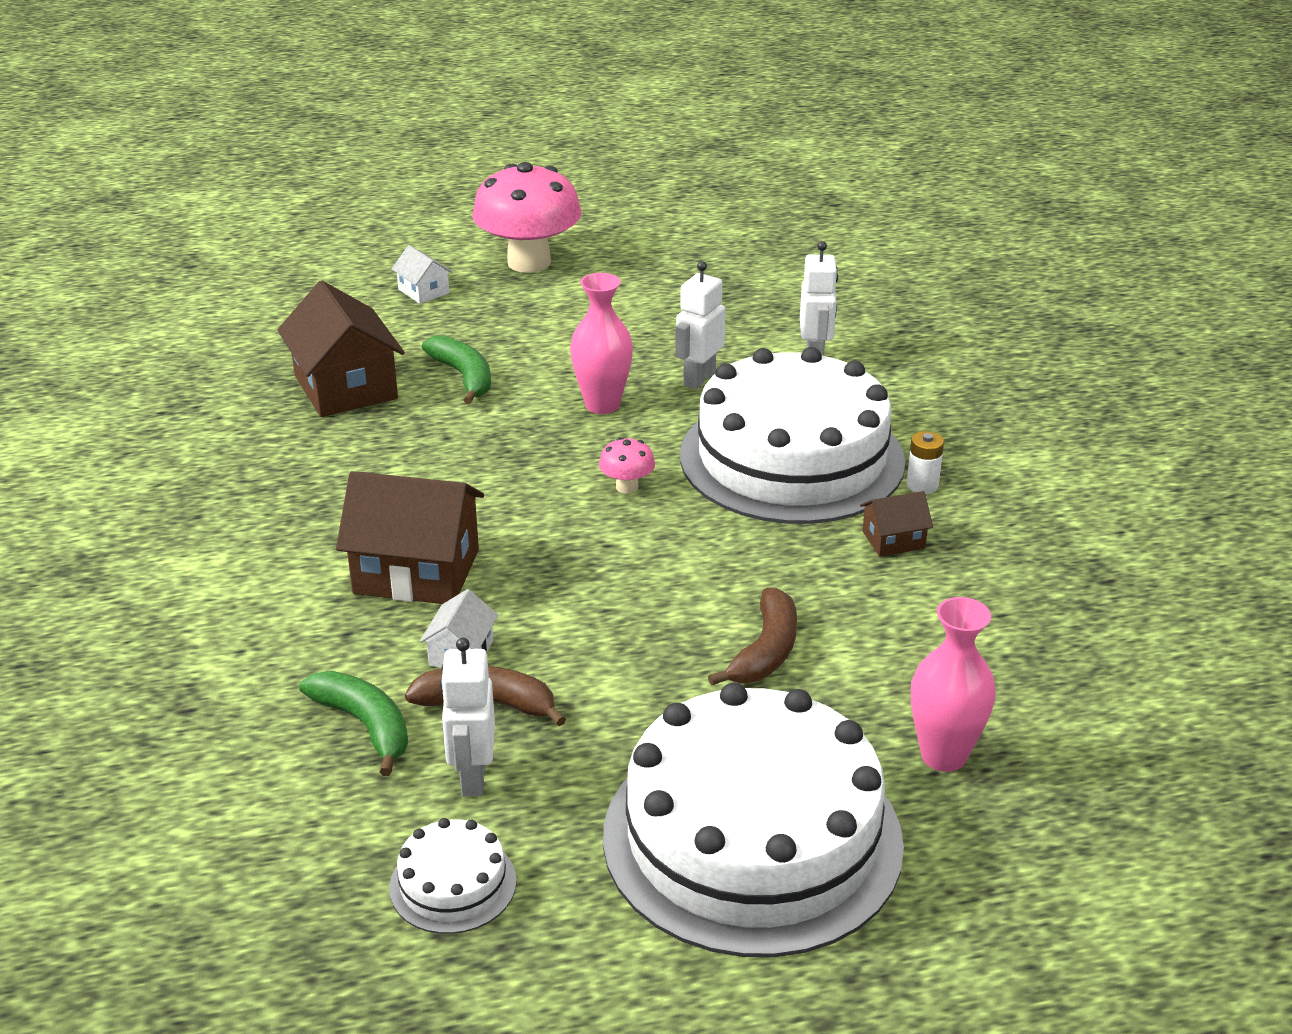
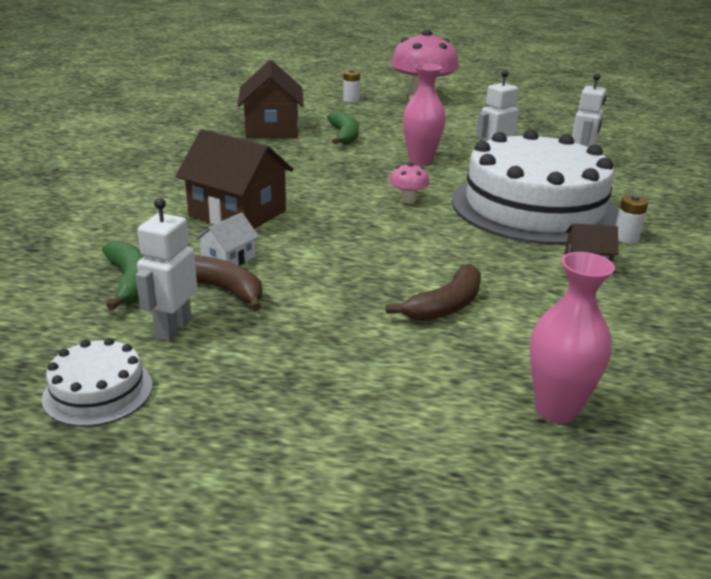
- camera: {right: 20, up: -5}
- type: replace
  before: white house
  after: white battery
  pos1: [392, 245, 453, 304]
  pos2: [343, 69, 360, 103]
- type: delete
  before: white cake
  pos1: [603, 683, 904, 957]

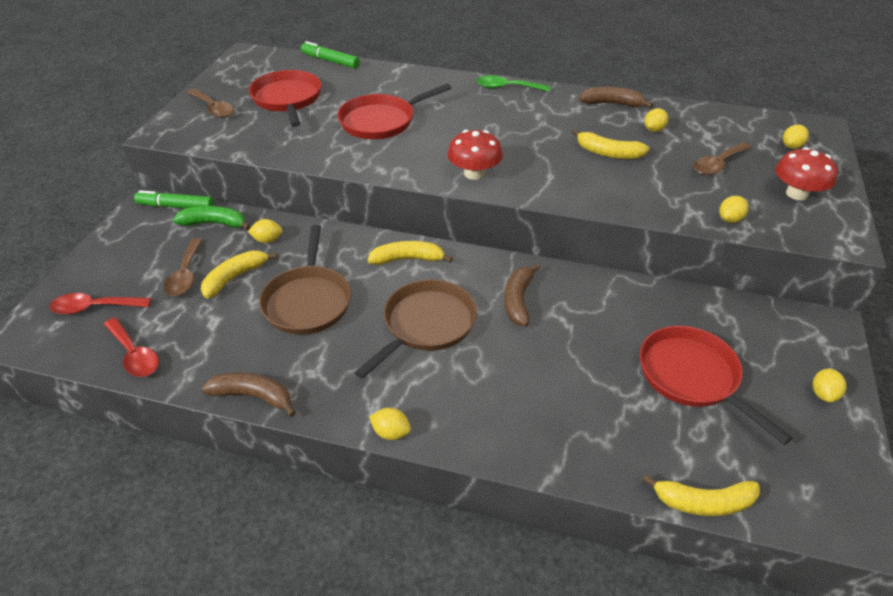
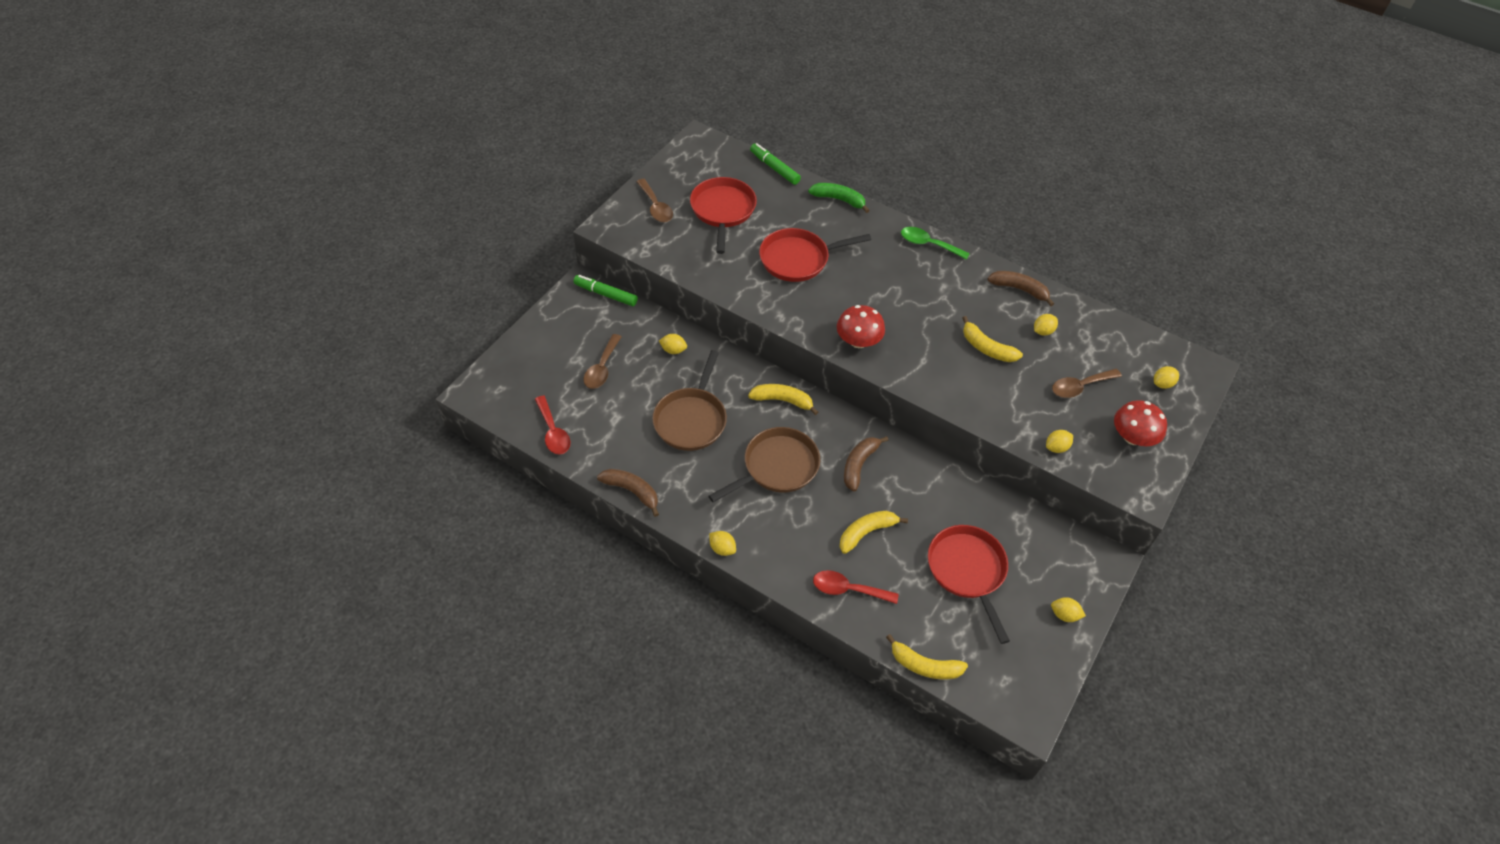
- camera: {right: 15, up: 10}
- type: move
  before: green banana
  pos1: [173, 206, 251, 230]
  pos2: [808, 183, 870, 213]
- type: move
  before: yellow banana
  pos1: [201, 250, 278, 299]
  pos2: [839, 511, 908, 554]
- type: move
  before: red spoon
  pos1: [49, 293, 151, 315]
  pos2: [813, 570, 899, 604]
- type: rotate
  before: yellow lemon
  pos1: [812, 369, 847, 402]
  pos2: [1051, 597, 1086, 622]
  turn: 75

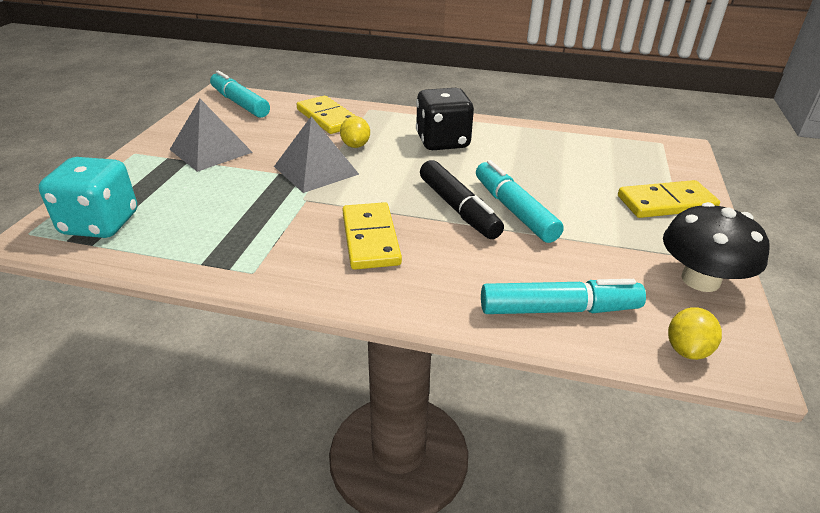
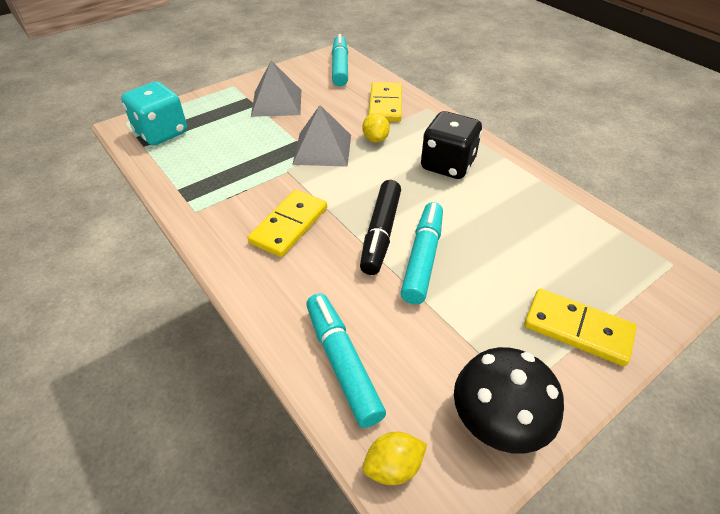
- camera: {right: 40, up: 10}
- type: rotate
  before: yellow lemon
  pos1: [340, 116, 370, 148]
  pos2: [362, 113, 390, 143]
  turn: -45
- type: rotate
  before: turquoise marker
  pos1: [481, 279, 646, 314]
  pos2: [306, 293, 386, 428]
  turn: -150

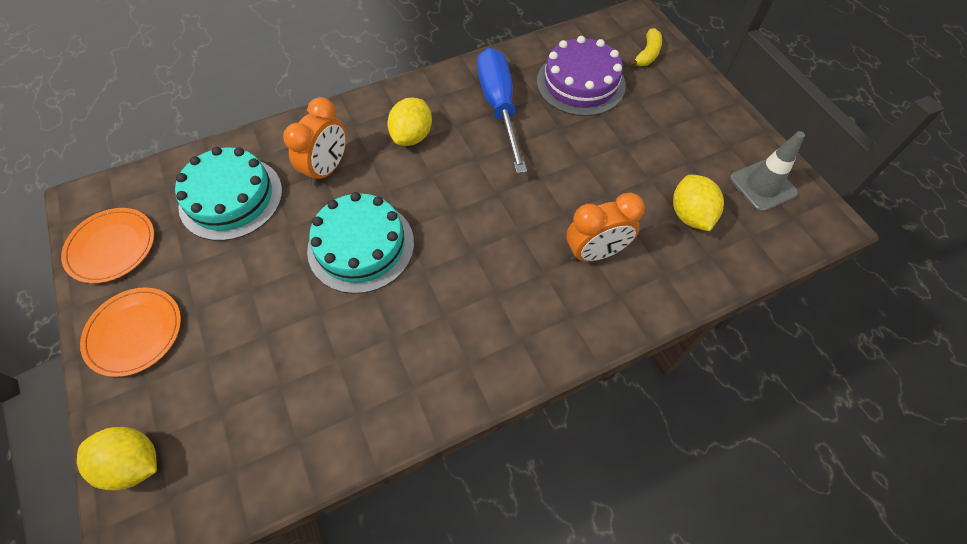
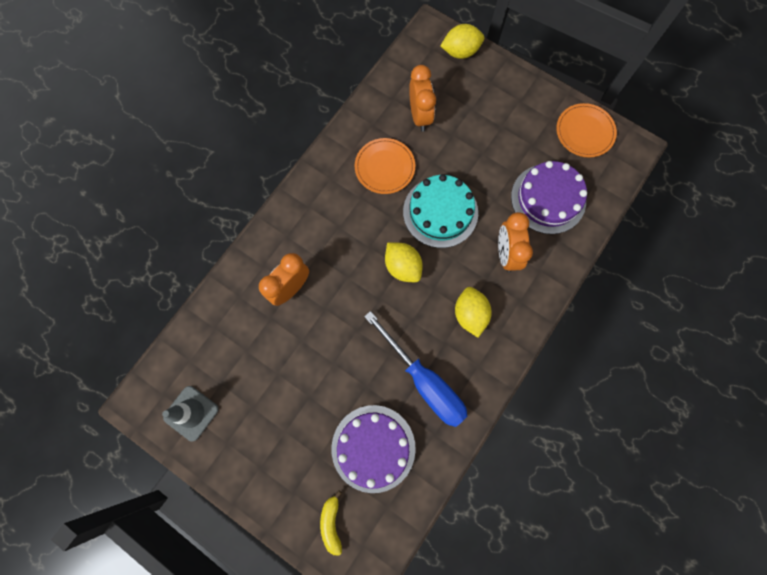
- camera: {right: 150, up: 15}
- type: recolor
  before: turquoise cake
  after: purple cake
  pos1: [175, 147, 282, 241]
  pos2: [511, 161, 587, 234]
- type: move
  before: yellow lemon
  pos1: [673, 175, 724, 231]
  pos2: [385, 242, 423, 282]
- type: move
  before: orange plate
  pos1: [80, 287, 181, 377]
  pos2: [355, 138, 415, 194]
- type: insert
  after: orange clock
  pos2: [409, 65, 436, 132]

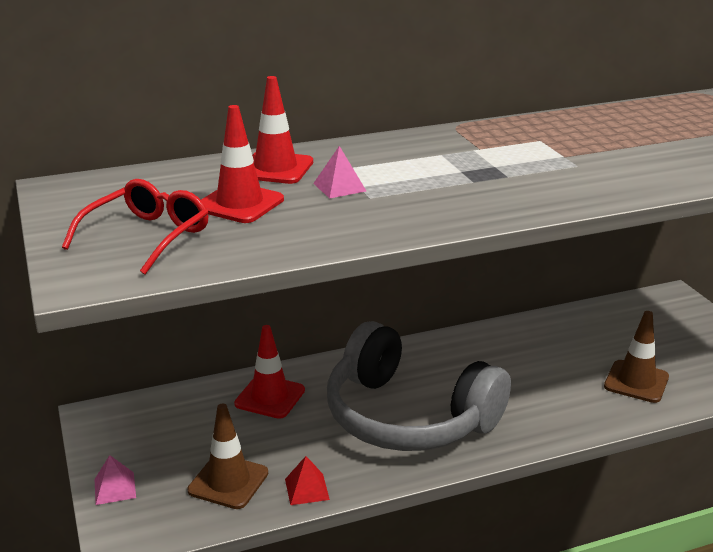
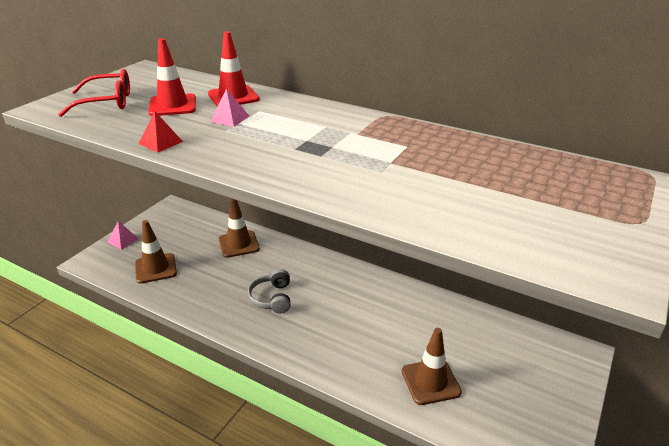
- camera: {right: 50, up: 5}
- type: resize
  before: grey headphones
  pos1: [327, 321, 511, 451]
  pos2: [247, 269, 291, 313]
  scale: 0.41
- type: recolor
  before: red traffic cone
  after: brown traffic cone
  pos1: [234, 325, 305, 419]
  pos2: [219, 198, 260, 258]
- type: move
  before: red pyramid
  pos1: [285, 456, 330, 505]
  pos2: [139, 111, 183, 153]

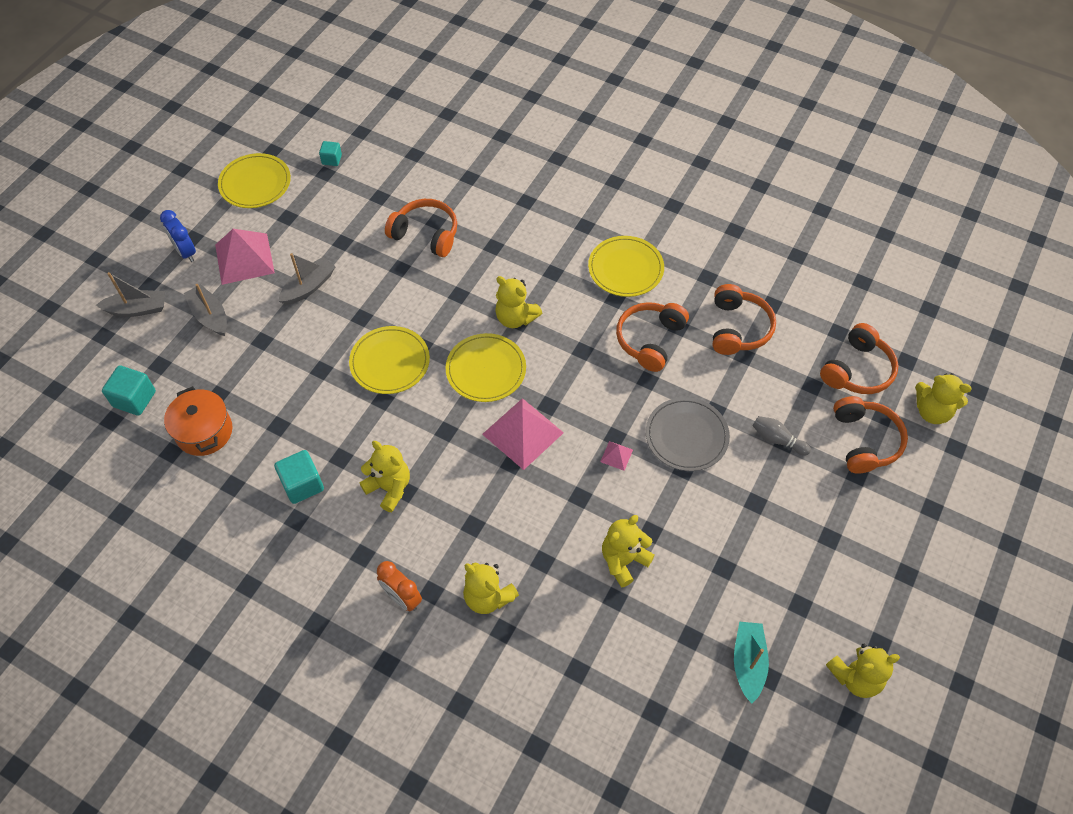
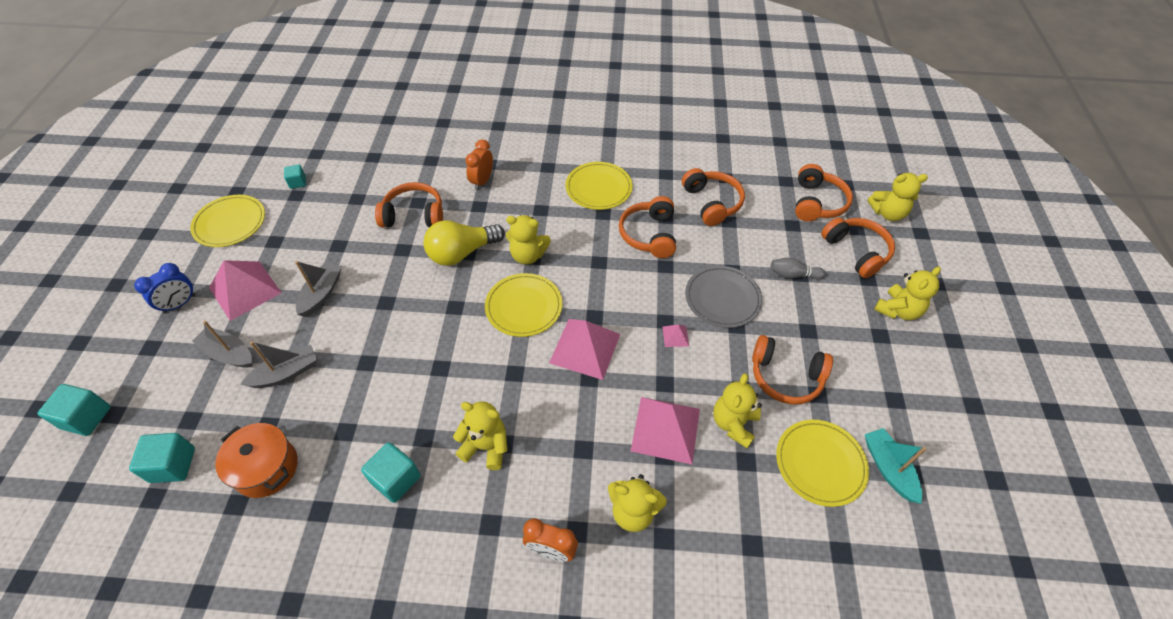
- camera: {right: -25, up: -5}
- type: rotate
  before: blue clock
  pos1: [160, 210, 196, 262]
  pos2: [134, 263, 195, 314]
  turn: -75
- type: move
  before: grey boat
  pos1: [96, 272, 165, 317]
  pos2: [241, 341, 317, 388]
- type: move
  before: yellow plate
  pos1: [349, 326, 430, 394]
  pos2: [776, 420, 869, 507]
- type: move
  before: yellow teddy bear
  pos1: [826, 644, 900, 698]
  pos2: [874, 267, 941, 320]
- type: insert
  after: orange clock
  pos2: [465, 139, 493, 190]
- type: insert
  after: yellow light bulb
  pos2: [423, 220, 505, 266]
- type: insert
  after: orange headphones
  pos2: [752, 335, 833, 405]
- type: insert
  after: turquoise cube
  pos2: [38, 384, 111, 436]
- type: insert
  after: pink pyramid
  pos2: [631, 397, 700, 464]

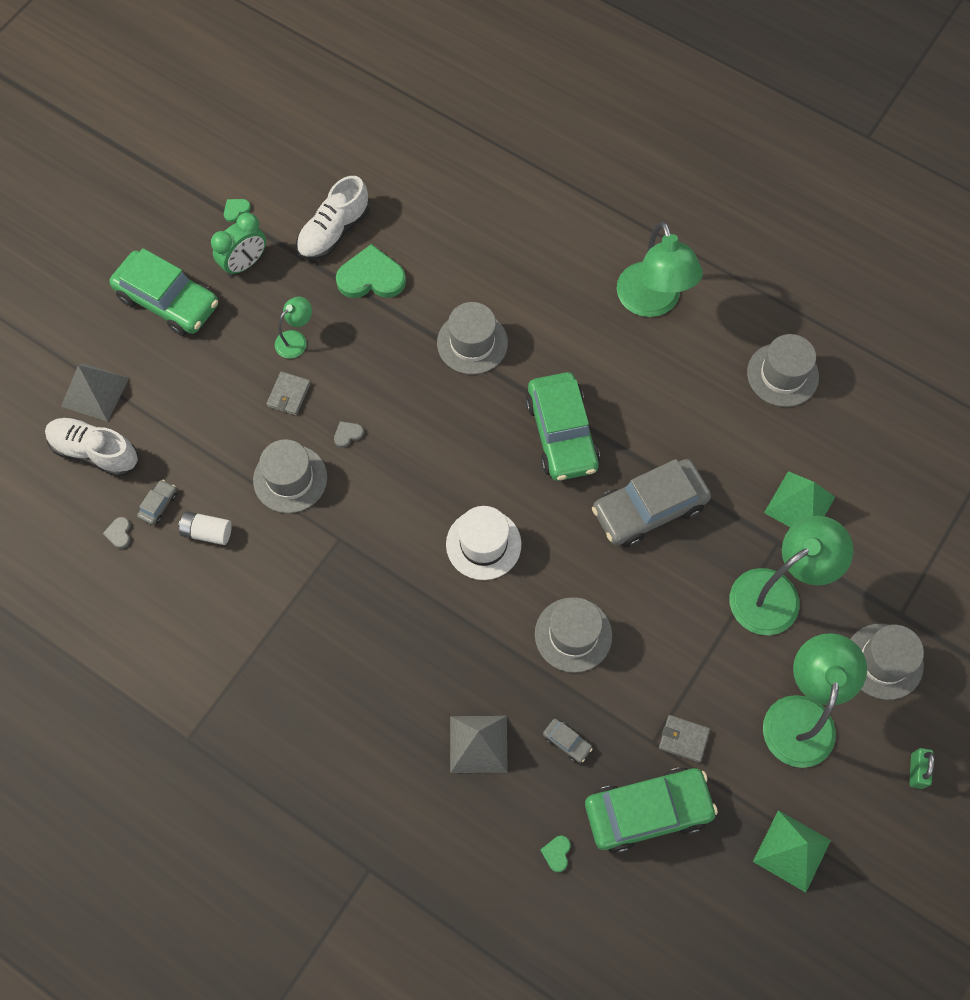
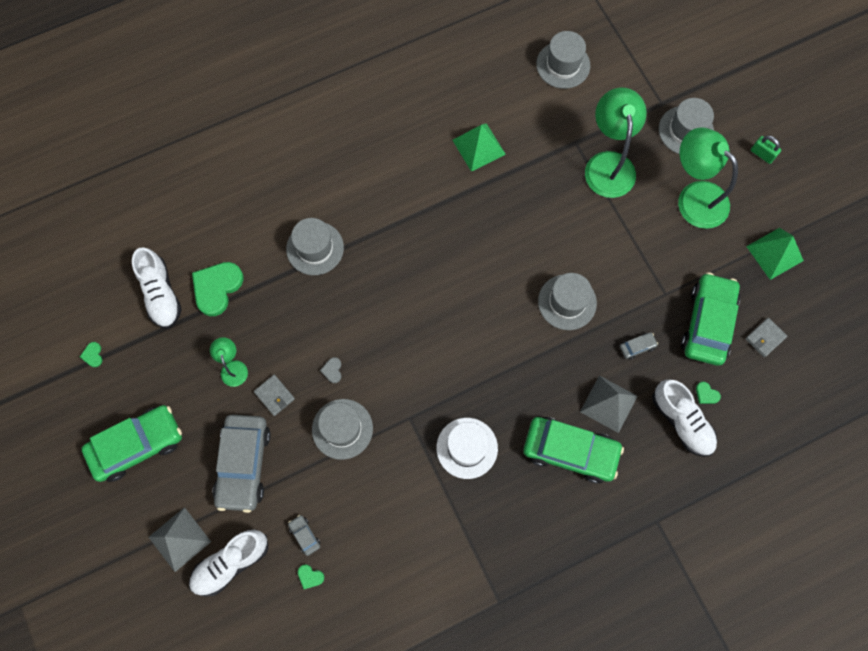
- camera: {right: -60, up: 5}
- type: delete
  before: green clock
  pos1: [211, 212, 266, 276]
- type: delete
  before: green lamp
  pos1: [617, 222, 703, 317]
- type: move
  before: grey hat
  pos1: [747, 334, 819, 407]
  pos2: [536, 31, 590, 89]
- type: move
  before: green car
  pos1: [526, 372, 600, 481]
  pos2: [523, 417, 624, 483]
- type: move
  before: grey car
  pos1: [592, 459, 711, 547]
  pos2: [212, 415, 271, 513]
- type: move
  before: green pyramid
  pos1: [764, 471, 835, 528]
  pos2: [452, 123, 506, 172]
- type: move
  before: white hat
  pos1: [446, 506, 521, 580]
  pos2: [436, 418, 498, 479]
- type: delete
  before: white battery
  pos1: [179, 511, 232, 545]
- type: recolor
  before: grey heart
  after: green heart
  pos1: [103, 517, 131, 549]
  pos2: [298, 564, 324, 589]
- type: move
  before: grey wallet
  pos1: [659, 715, 710, 763]
  pos2: [745, 318, 787, 357]
- type: insert
  after: white shoe
  pos2: [652, 379, 717, 457]

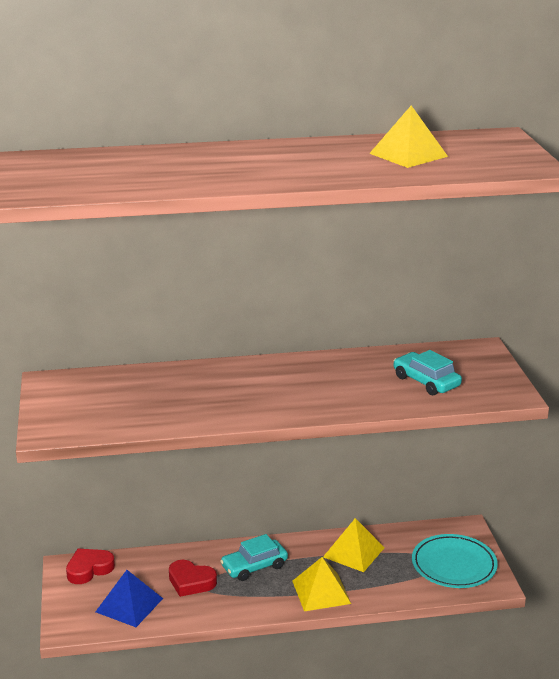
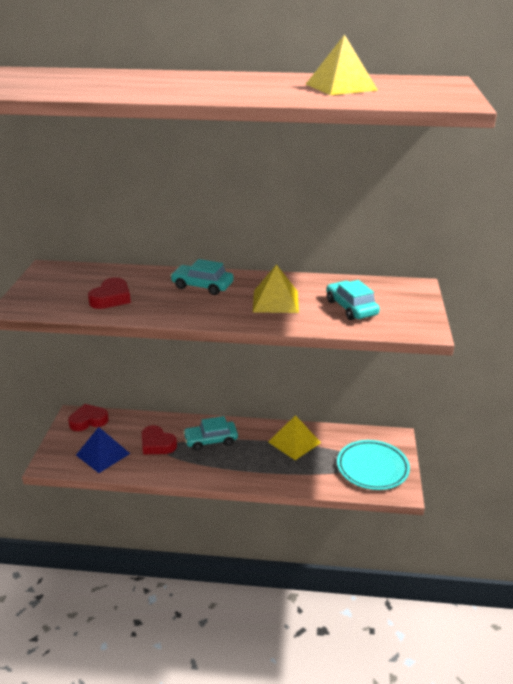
- camera: {right: 15, up: 5}
- type: move
  before: yellow pyramid
  pos1: [292, 557, 351, 611]
  pos2: [253, 264, 299, 313]
- type: insert
  after: turquoise car
  pos2: [170, 259, 234, 295]
- type: insert
  after: red heart
  pos2: [88, 277, 131, 309]

